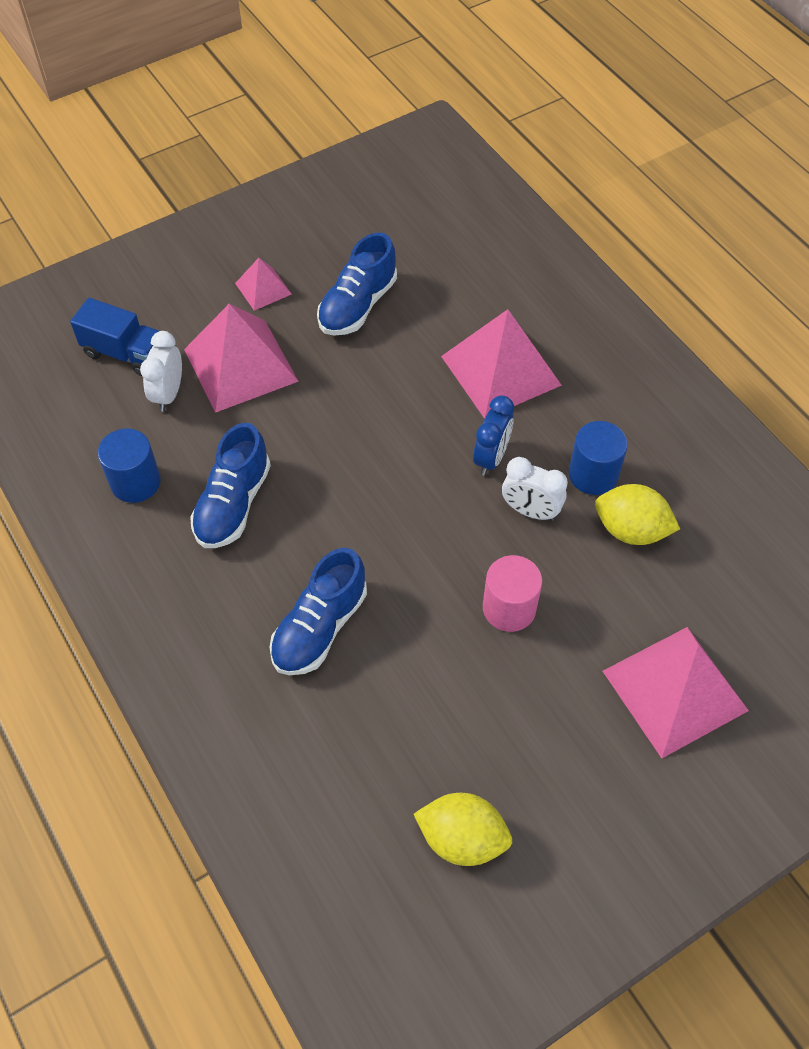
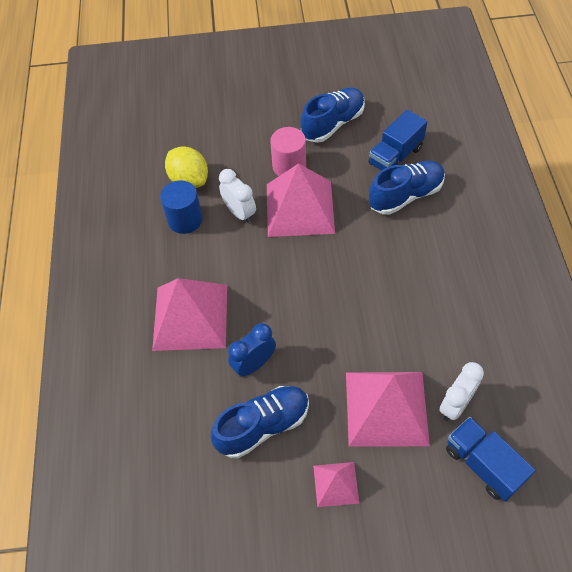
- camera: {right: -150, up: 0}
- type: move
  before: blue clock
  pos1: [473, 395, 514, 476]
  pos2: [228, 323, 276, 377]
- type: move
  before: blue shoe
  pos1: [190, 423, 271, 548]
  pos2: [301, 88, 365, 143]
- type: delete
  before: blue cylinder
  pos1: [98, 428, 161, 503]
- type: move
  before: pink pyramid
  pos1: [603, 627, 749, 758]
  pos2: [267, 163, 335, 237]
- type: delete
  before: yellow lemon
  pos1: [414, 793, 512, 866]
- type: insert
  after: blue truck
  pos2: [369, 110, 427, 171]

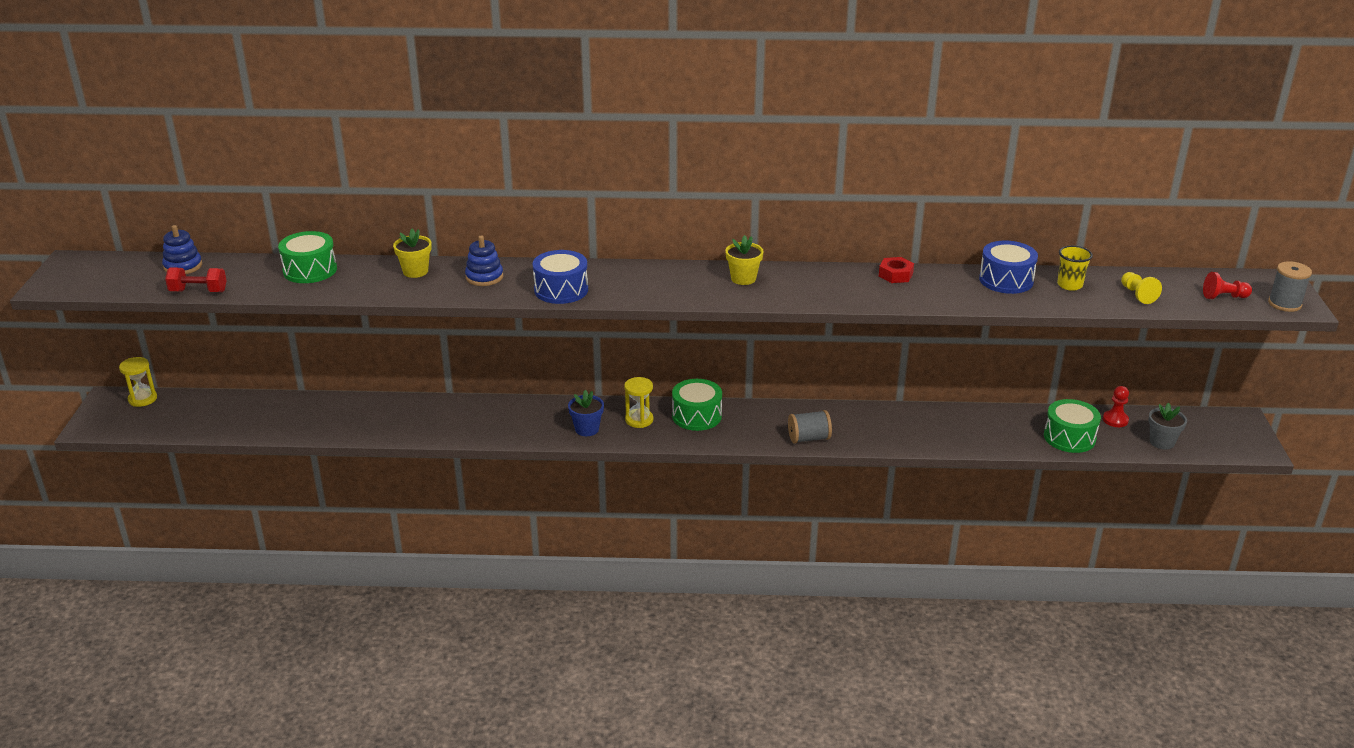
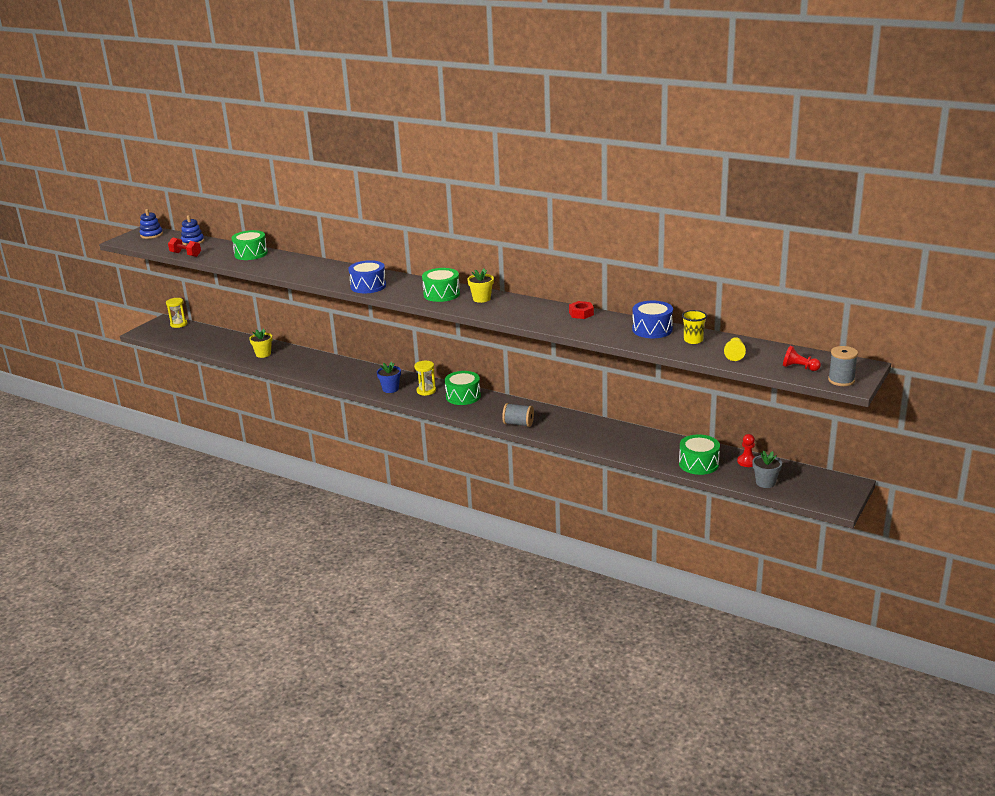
- camera: {right: 30, up: -5}
- type: move
  before: yellow flower pot
  pos1: [393, 229, 432, 278]
  pos2: [249, 328, 272, 358]
- type: move
  before: blue stacking toy
  pos1: [465, 236, 503, 286]
  pos2: [140, 209, 163, 239]
- type: insert
  after: green drum
  pos2: [422, 268, 460, 302]

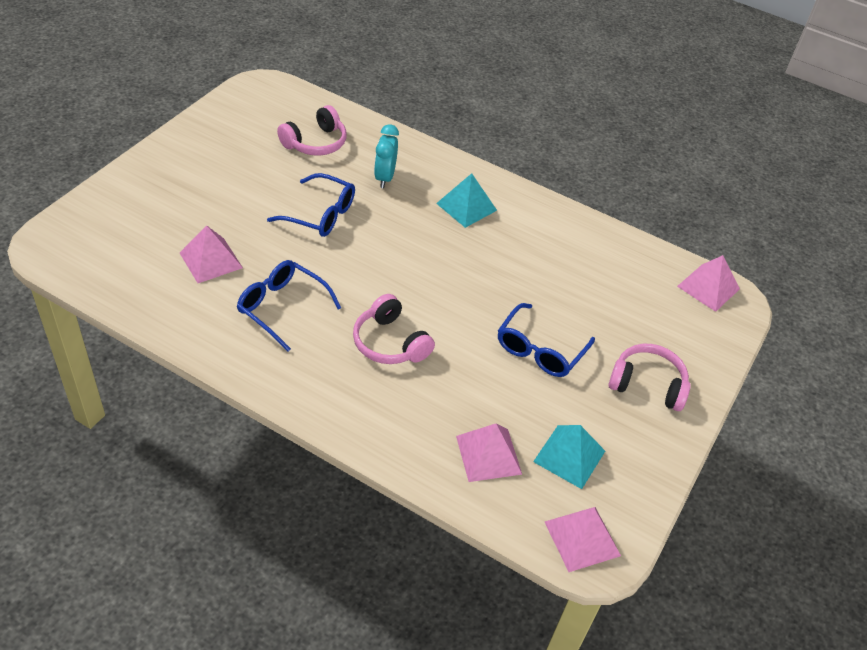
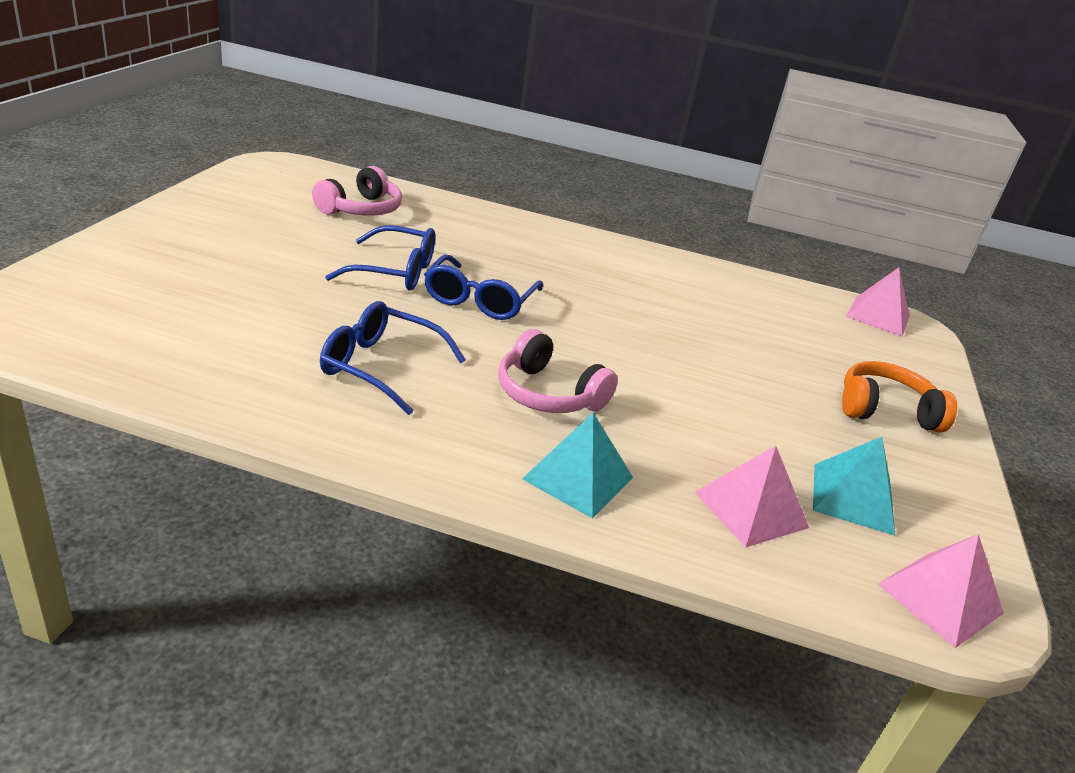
- camera: {right: -15, up: -15}
- type: delete
  before: turquoise clock
  pos1: [374, 124, 399, 188]
- type: move
  before: turquoise pyramid
  pos1: [436, 173, 497, 228]
  pos2: [522, 413, 633, 518]
- type: delete
  before: pink pyramid
  pos1: [180, 226, 243, 283]
- type: move
  before: blue glasses
  pos1: [498, 303, 595, 377]
  pos2: [424, 254, 543, 320]
- type: recolor
  before: pink headphones
  after: orange headphones
  pos1: [609, 344, 691, 411]
  pos2: [842, 361, 957, 432]

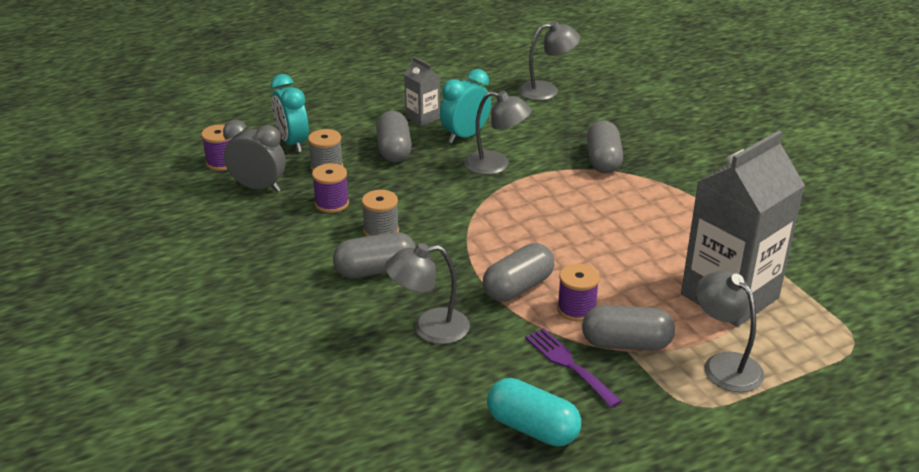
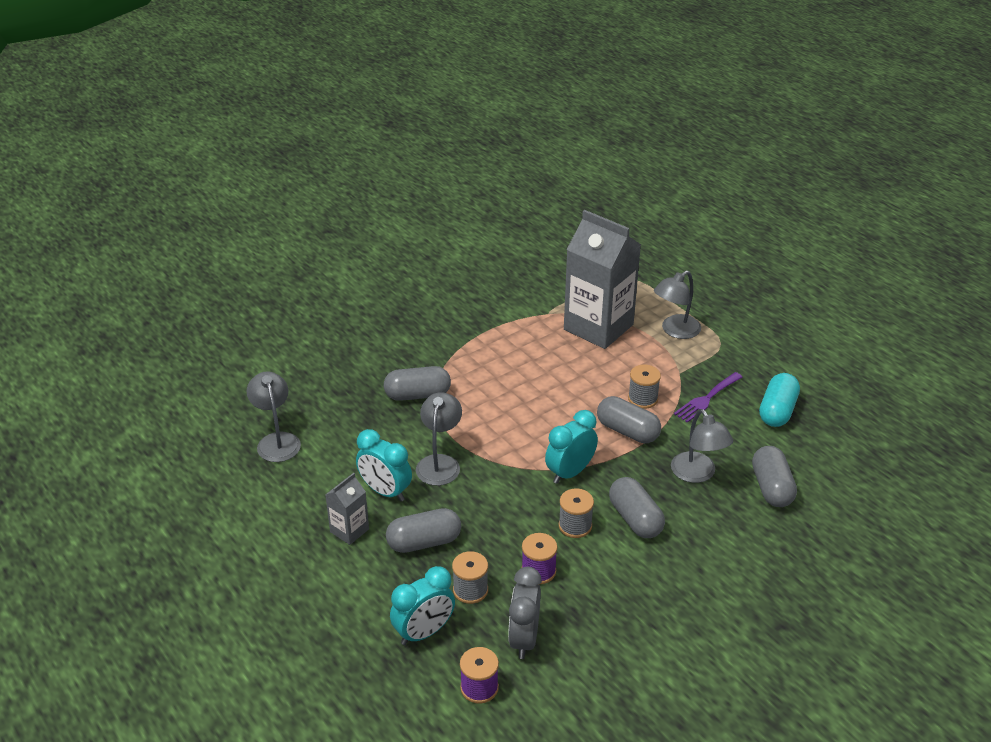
- camera: {right: -100, up: 5}
- type: recolor
  before: purple spool
  after: grey spool
  pos1: [557, 264, 600, 322]
  pos2: [628, 364, 661, 409]
- type: move
  before: grey capsule
  pos1: [582, 305, 675, 351]
  pos2: [752, 446, 797, 507]
- type: insert
  after: turquoise clock
  pos2: [545, 410, 598, 484]

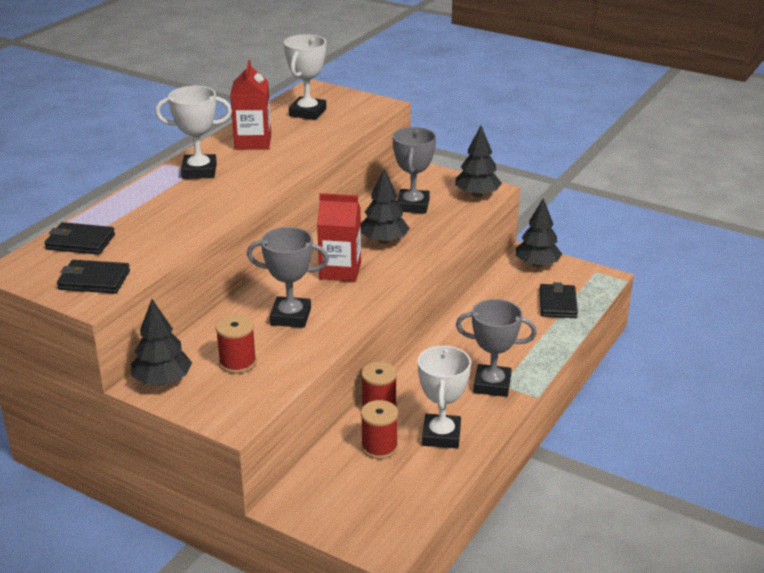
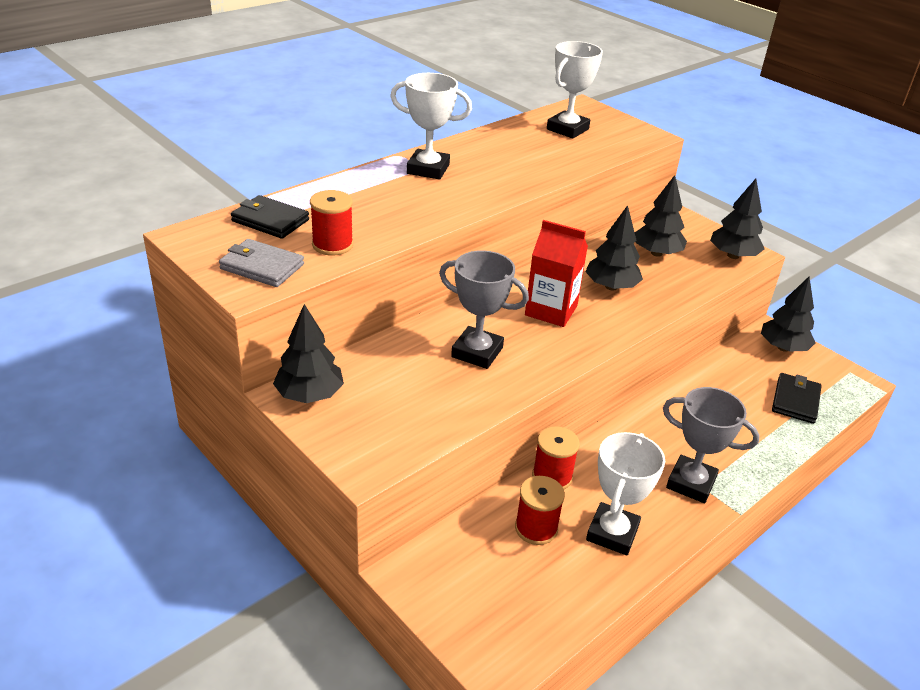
- camera: {right: 15, up: 5}
- type: delete
  before: red carton
  pos1: [230, 60, 271, 150]
- type: replace
  before: grey trophy
  after: black tree
  pos1: [392, 127, 436, 214]
  pos2: [635, 175, 687, 257]
- type: recolor
  before: black wallet
  after: grey wallet
  pos1: [57, 260, 130, 294]
  pos2: [219, 239, 304, 287]
- type: move
  before: red spool
  pos1: [216, 314, 256, 374]
  pos2: [310, 190, 353, 256]

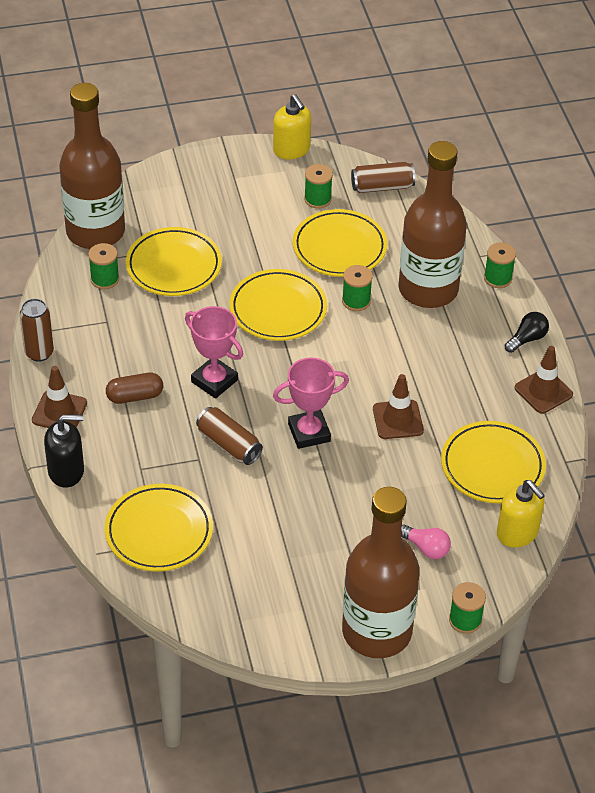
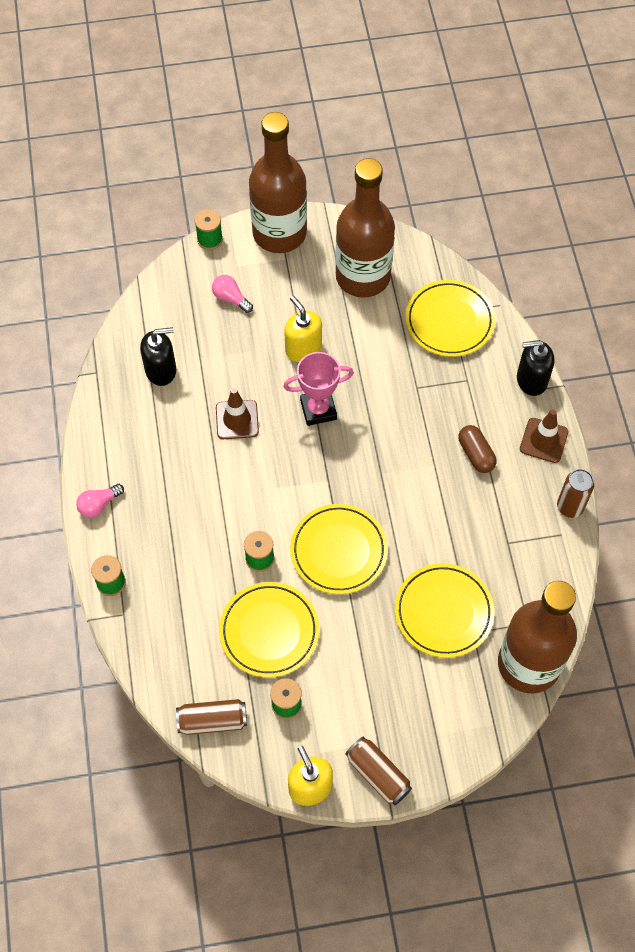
- camera: {right: -175, up: 15}
- type: move
  before: brown bottle
  pos1: [399, 141, 467, 308]
  pos2: [335, 158, 395, 298]
- type: delete
  before: green spool
  pos1: [88, 243, 119, 289]
- type: delete
  before: pink trophy
  pos1: [185, 306, 243, 399]
- type: recolor
  before: black light bulb
  after: pink light bulb
  pos1: [505, 312, 549, 353]
  pos2: [76, 484, 124, 518]
- type: delete
  before: brown traffic cone
  pos1: [514, 346, 573, 414]
- type: rotate
  before: brown capsule
  pos1: [106, 373, 163, 404]
  pos2: [458, 425, 497, 473]
  turn: 75
- type: move
  before: brown can
  pos1: [196, 407, 263, 465]
  pos2: [345, 736, 412, 805]
- type: replace
  before: yellow plate
  after: black soap dispenser
  pos1: [441, 421, 546, 503]
  pos2: [140, 327, 176, 386]
- type: move
  before: yellow soap dispenser
  pos1: [497, 480, 545, 548]
  pos2: [284, 296, 322, 362]

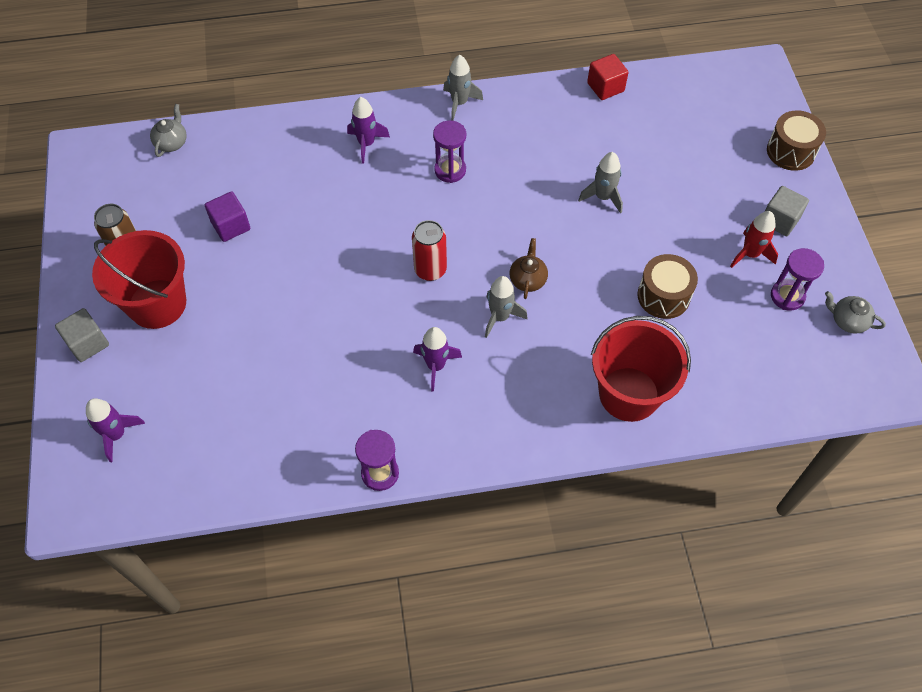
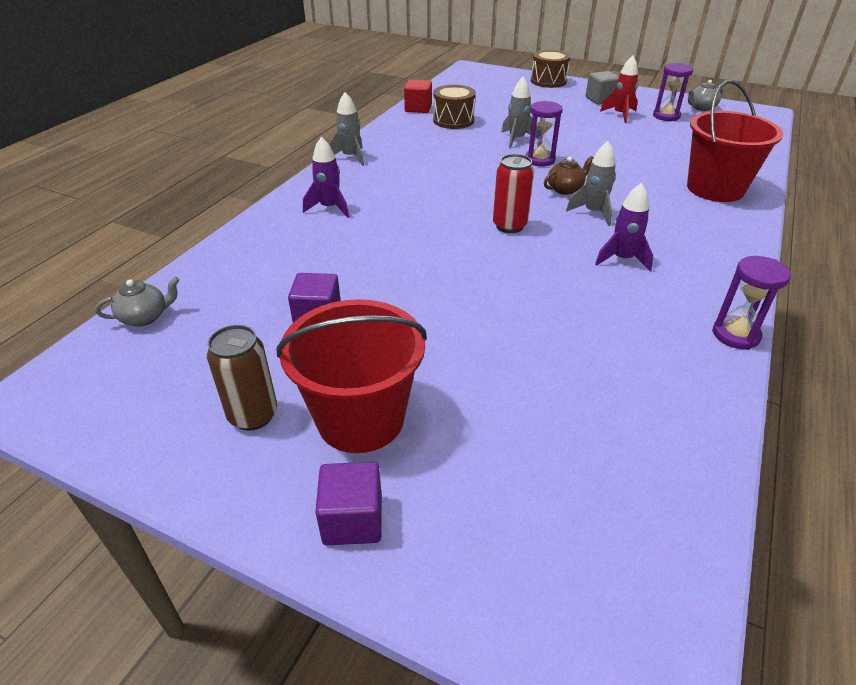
- camera: {right: -55, up: -20}
- type: rotate
  before: grey teapot
  pos1: [150, 104, 187, 157]
  pos2: [95, 277, 180, 327]
  turn: 105
- type: move
  before: purple hourglass
  pos1: [433, 120, 466, 183]
  pos2: [525, 101, 563, 167]
- type: rotate
  before: brown teapot
  pos1: [510, 238, 548, 299]
  pos2: [544, 156, 594, 195]
  turn: 105
- type: move
  before: brown drum
  pos1: [637, 254, 698, 319]
  pos2: [433, 85, 476, 129]
- type: recolor
  before: grey cube
  after: purple cube
  pos1: [55, 308, 109, 362]
  pos2: [315, 462, 382, 545]
- type: delete
  before: purple rocket
  pos1: [86, 398, 145, 462]

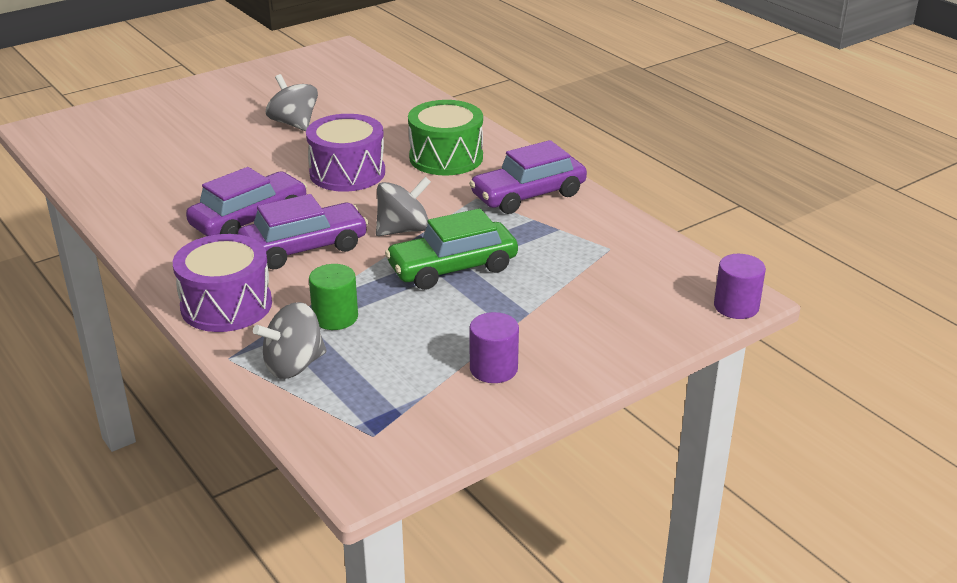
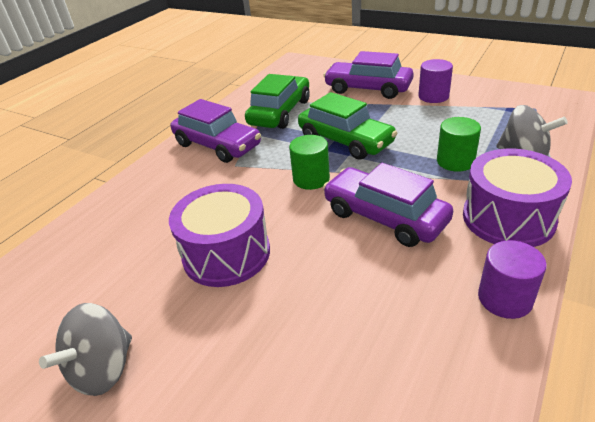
- camera: {right: -110, up: 5}
- type: delete
  before: green drum
  pos1: [408, 100, 483, 176]
- type: move
  before: purple car
  pos1: [186, 167, 307, 236]
  pos2: [323, 51, 413, 99]
- type: replace
  before: grey spinning top
  after: green cylinder
  pos1: [376, 177, 431, 236]
  pos2: [289, 135, 330, 190]
- type: move
  before: purple cylinder
  pos1: [714, 254, 766, 319]
  pos2: [478, 240, 547, 319]
- type: insert
  after: green car
  pos2: [245, 74, 310, 129]

